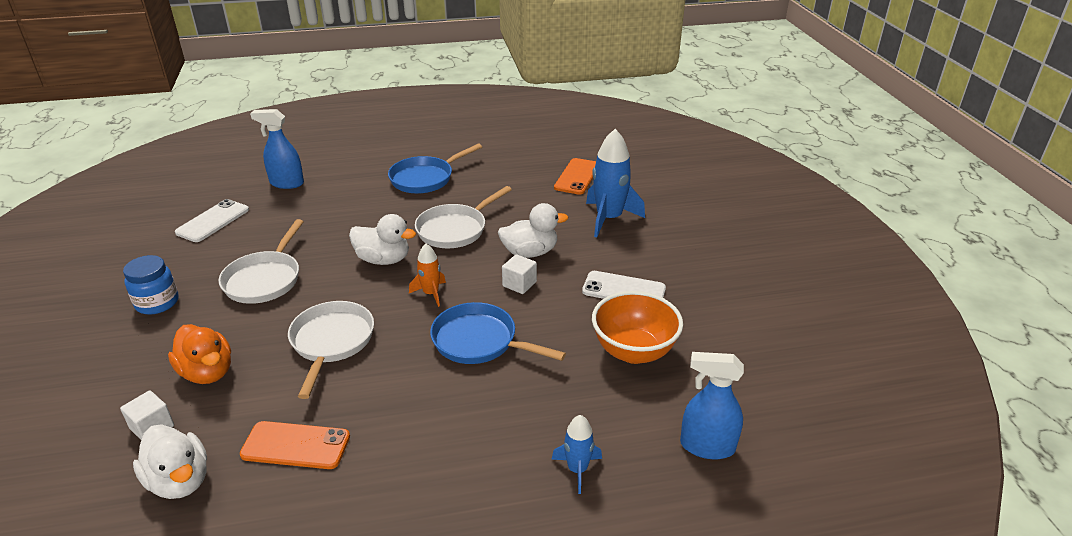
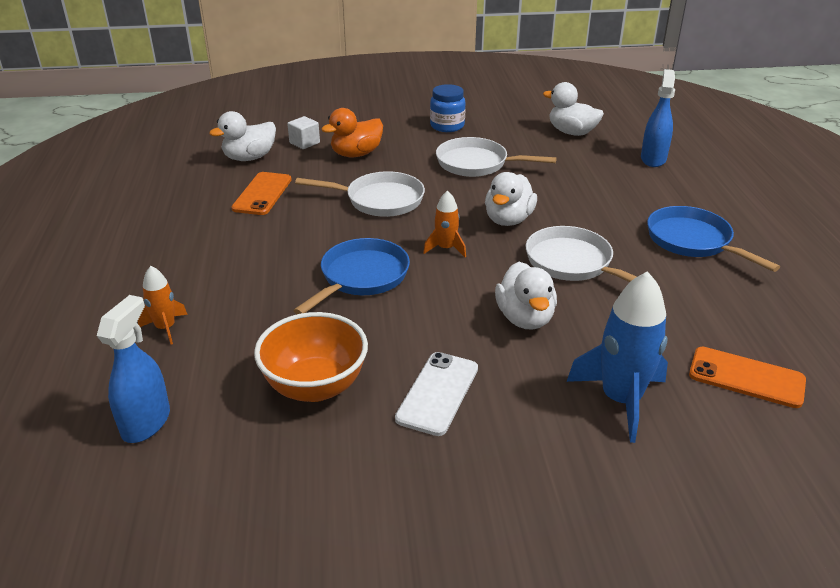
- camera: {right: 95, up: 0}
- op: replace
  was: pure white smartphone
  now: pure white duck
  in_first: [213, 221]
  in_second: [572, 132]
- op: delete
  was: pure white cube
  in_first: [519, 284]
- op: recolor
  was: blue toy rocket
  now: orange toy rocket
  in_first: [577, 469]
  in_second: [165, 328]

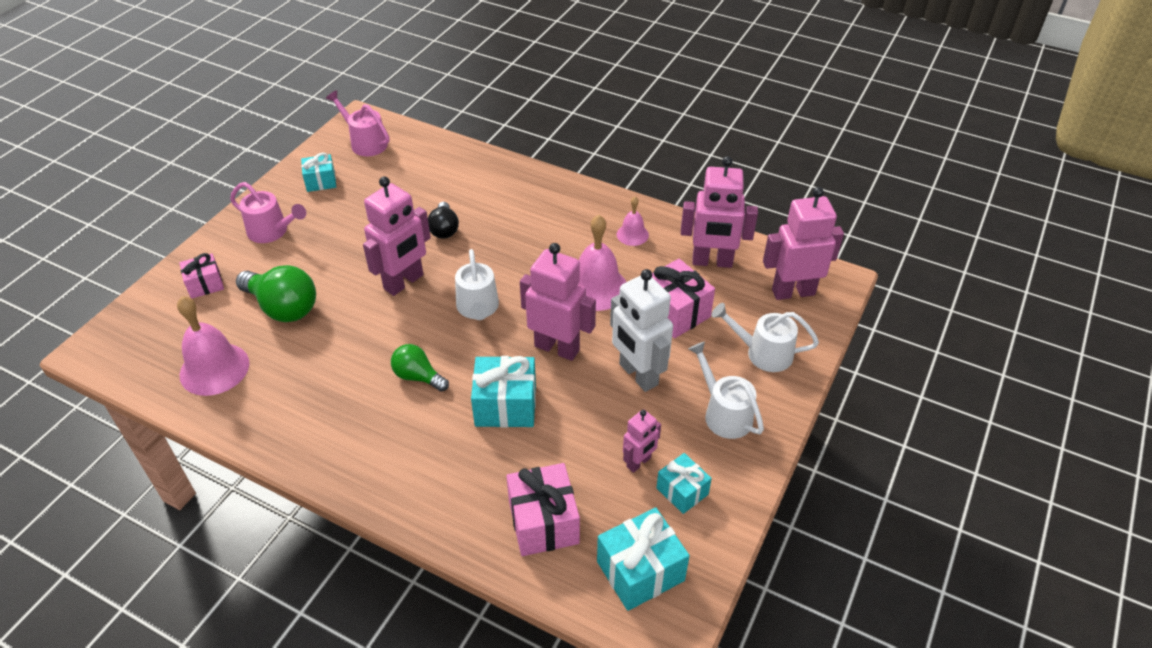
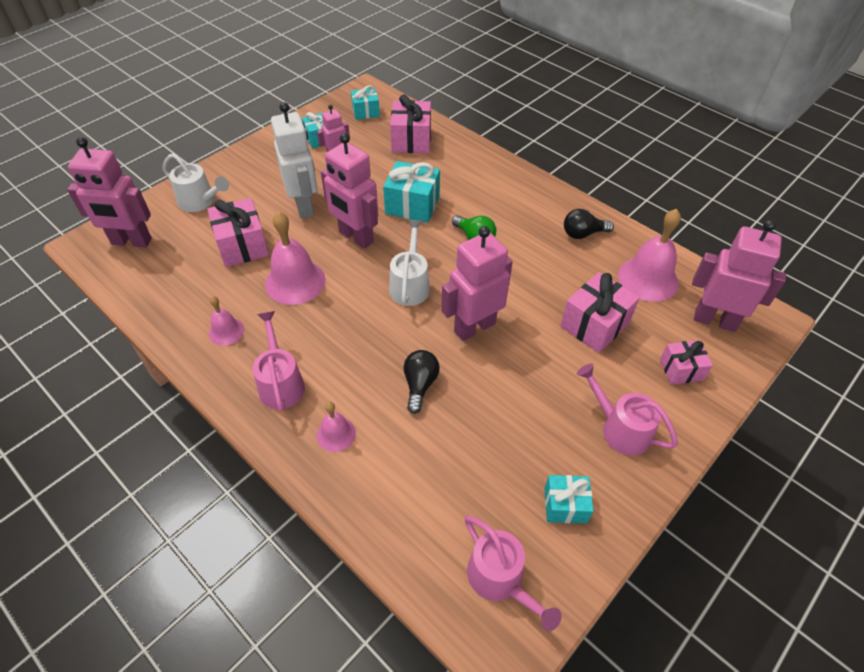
- camera: {right: -165, up: 5}
- op: replace
  was: emerald bulb
  now: rose-pink present
  in_first: [283, 307]
  in_second: [594, 325]
- op: resize
  was: teal present
  in_first: [640, 571]
  in_second: [366, 112]
  ratio: 0.62
- op: move
  was: rose-pink toy robot
  in_first: [712, 262]
  in_second: [715, 320]
- op: delete
  was: pure white watering pot
  in_first: [723, 413]
- op: insert
  now: rose-pink watering pot
  in_second: [280, 382]
- op: insert
  now: rose-pink school bell
  in_second: [336, 434]
- op: insert
  now: jet-black bulb
  in_second: [583, 234]

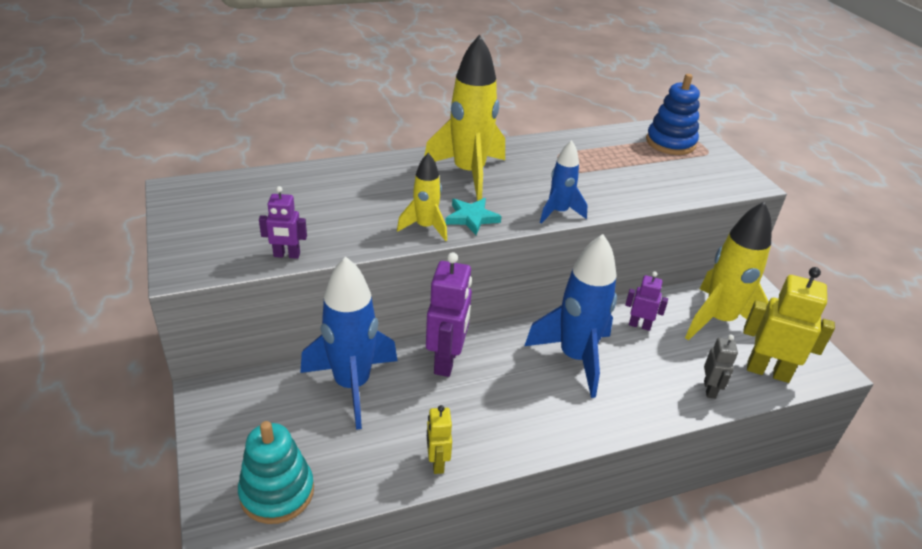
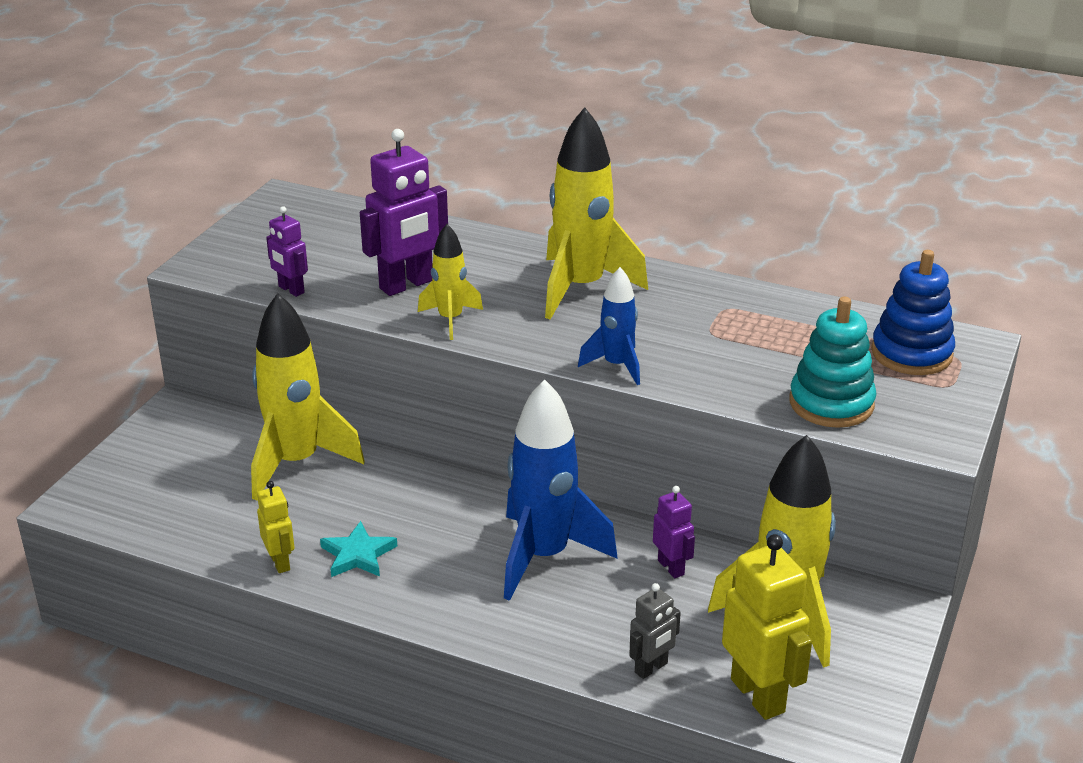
- camera: {right: 45, up: -5}
- op: move
  was: teal stacking rings
  in_first: [277, 492]
  in_second: [831, 403]
- op: recolor
  was: blue toy rocket
  now: golden toy rocket
  in_first: [352, 385]
  in_second: [296, 463]
- op: move
  was: violet toy robot
  in_first: [446, 361]
  in_second: [406, 285]
- op: rotate
  was: golden toy robot
  in_first: [437, 462]
  in_second: [280, 562]
  clockwise: 120
- op: move
  was: teal five-pointed star
  in_first: [471, 218]
  in_second: [358, 555]

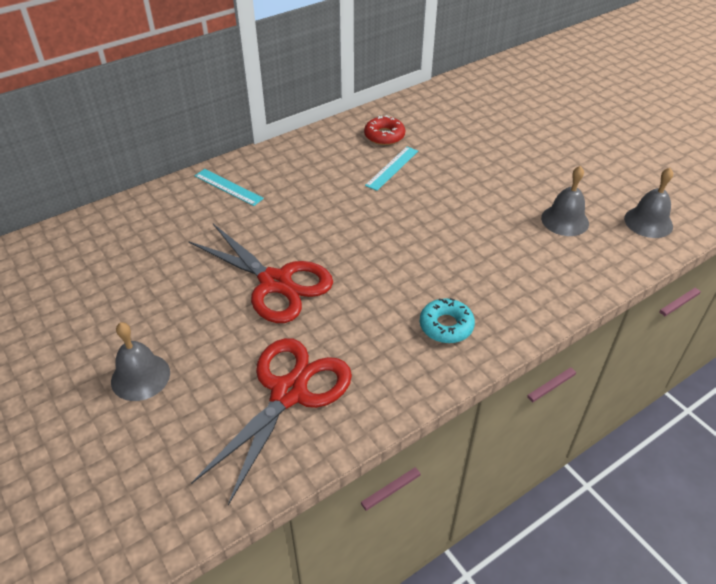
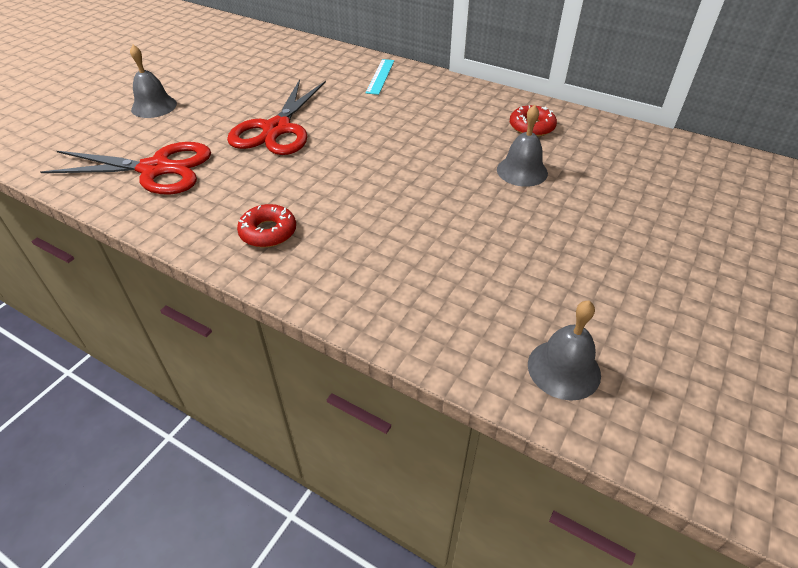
- camera: {right: 65, up: 0}
- op: delete
  was: teal measuring stick
  in_first: [392, 168]
- op: recolor
  was: teal glazed donut
  now: scarlet glazed donut
  in_first: [446, 326]
  in_second: [268, 232]
- op: move
  was: gray school bell
  in_first: [565, 220]
  in_second: [522, 171]

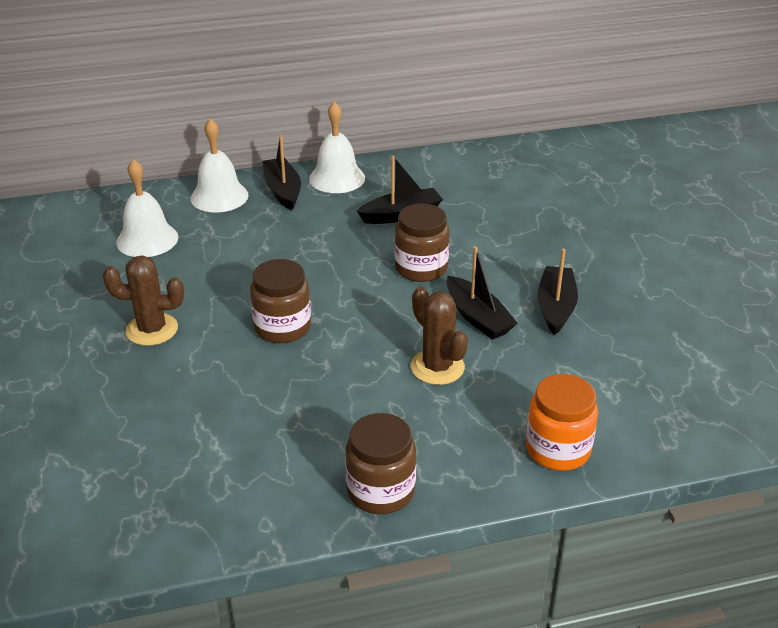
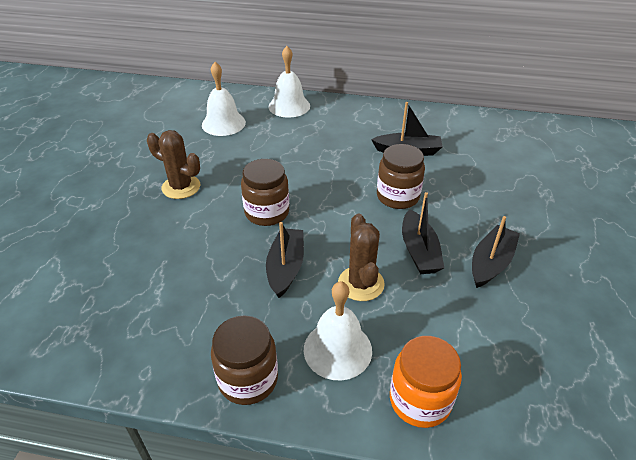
- camera: {right: 25, up: 5}
- op: move
  was: jet-black toy boat
  in_first: [282, 191]
  in_second: [285, 267]
- op: move
  was: pure white school bell
  in_first: [337, 178]
  in_second: [337, 349]

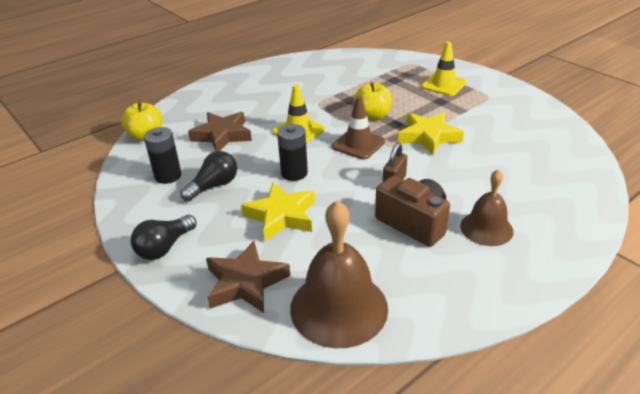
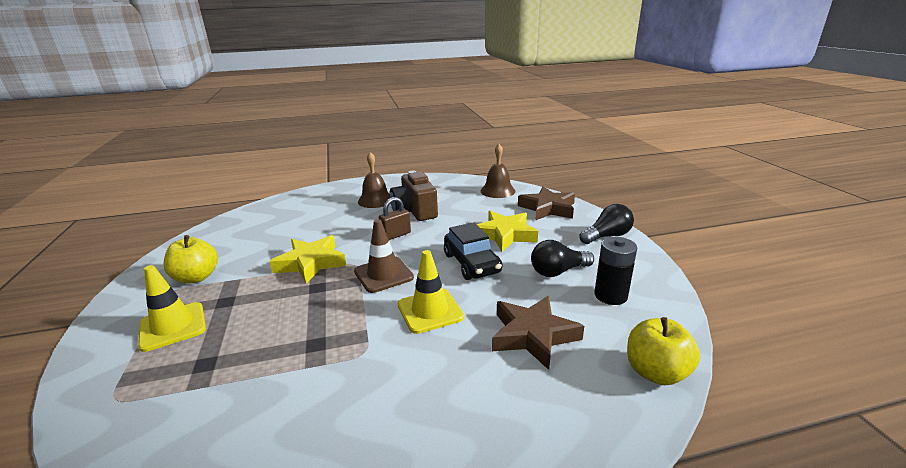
- camera: {right: -155, up: -10}
- op: replace
  was: jet-black power cell
  now: jet-black car
  in_first: [294, 173]
  in_second: [472, 263]
- op: resize
  was: brown school bell
  in_first: [339, 307]
  in_second: [497, 191]
  ratio: 0.61
- op: move
  was: golden toy apple
  in_first: [372, 116]
  in_second: [196, 277]

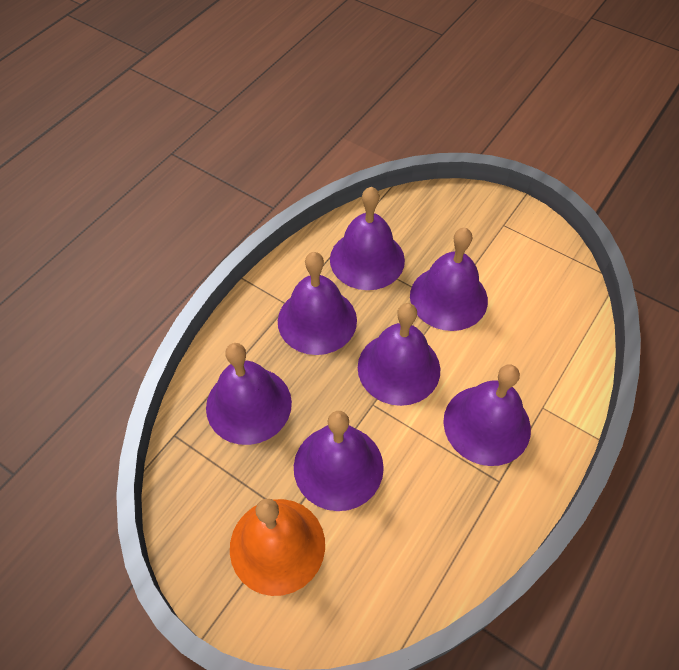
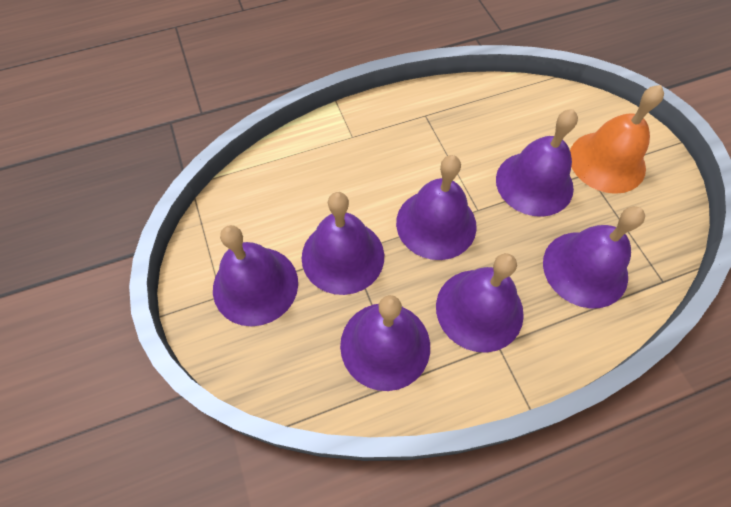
- camera: {right: -145, up: 5}
- op: move
  was: violet school bell
  in_first: [487, 424]
  in_second: [255, 285]

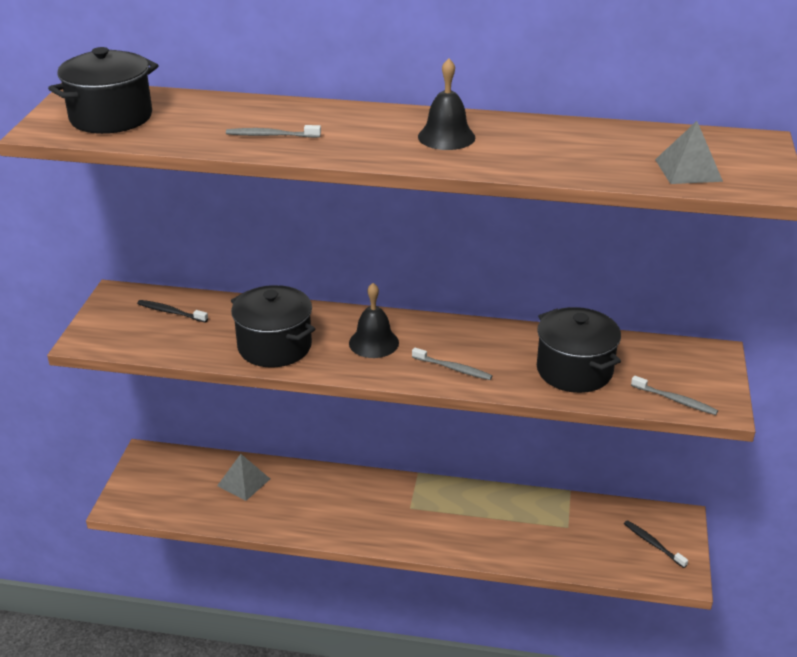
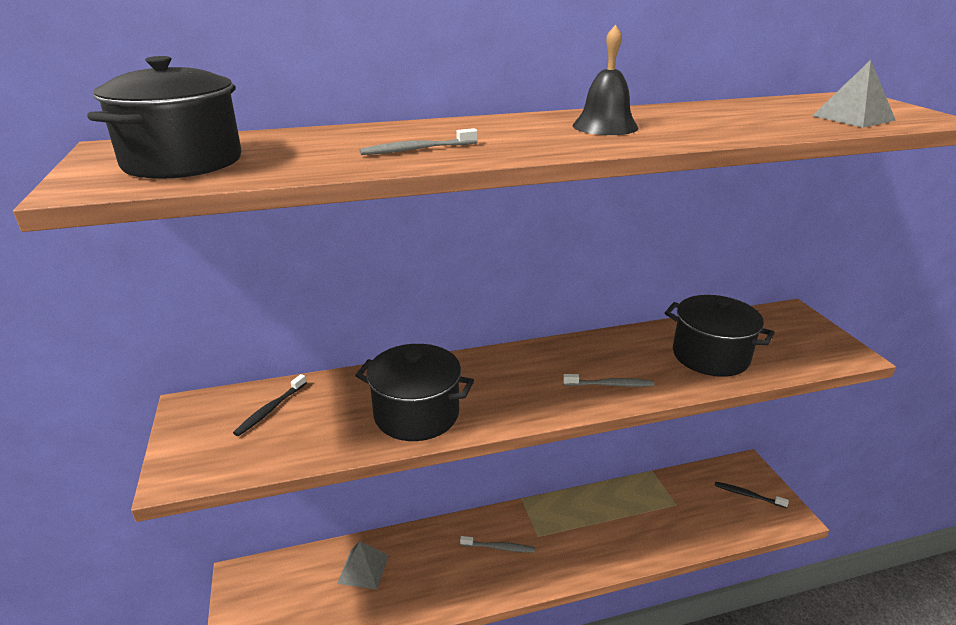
- camera: {right: -25, up: -5}
- op: rotate
  was: jet-black toothbrush
  in_first: [171, 312]
  in_second: [270, 409]
  clockwise: -60
- op: delete
  was: jet-black school bell
  in_first: [374, 343]
- op: move
  was: gray toothbrush
  in_first: [675, 400]
  in_second: [499, 547]

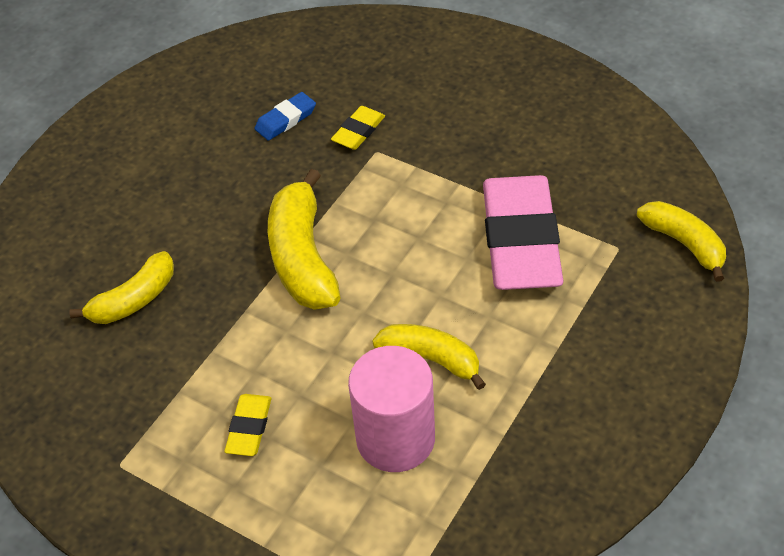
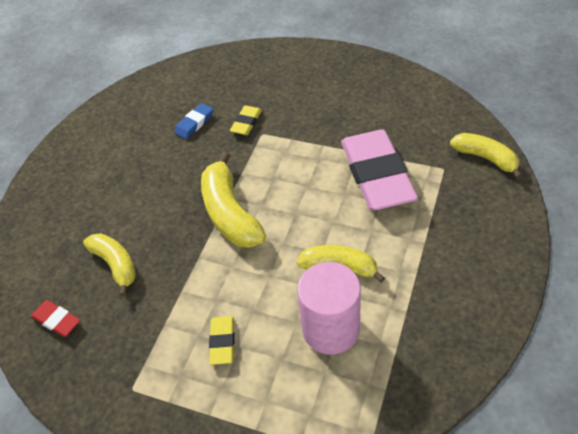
- camera: {right: -10, up: 0}
- op: rotate
  was: golden banana
  in_first: [134, 300]
  in_second: [115, 265]
  clockwise: -75
- op: insert
  now: scarlet gum eraser
  in_second: [57, 320]

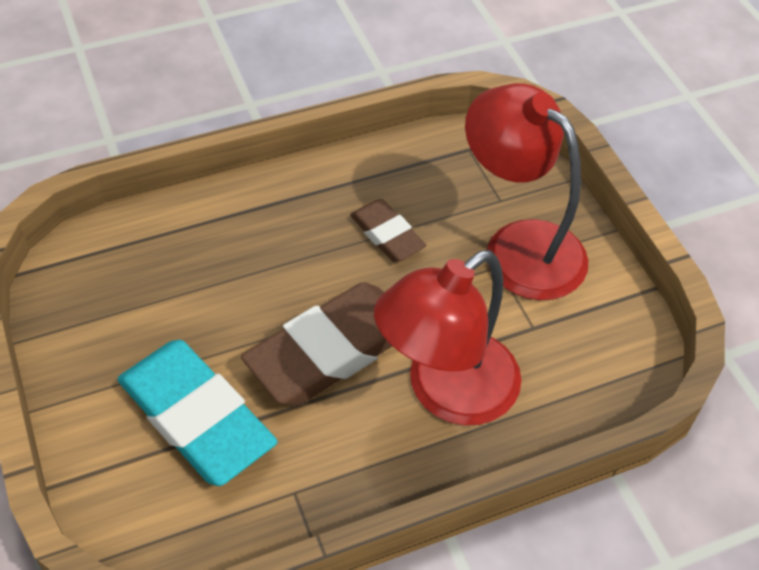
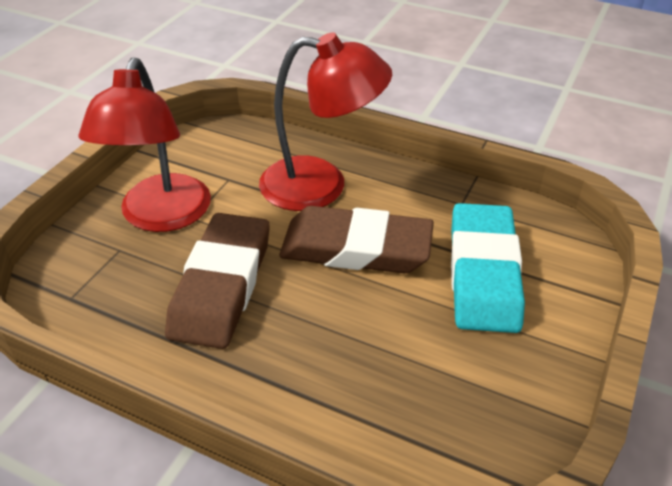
- camera: {right: -130, up: -10}
- op: resize
  was: brown gum eraser
  in_first: [387, 234]
  in_second: [221, 285]
  ratio: 1.84

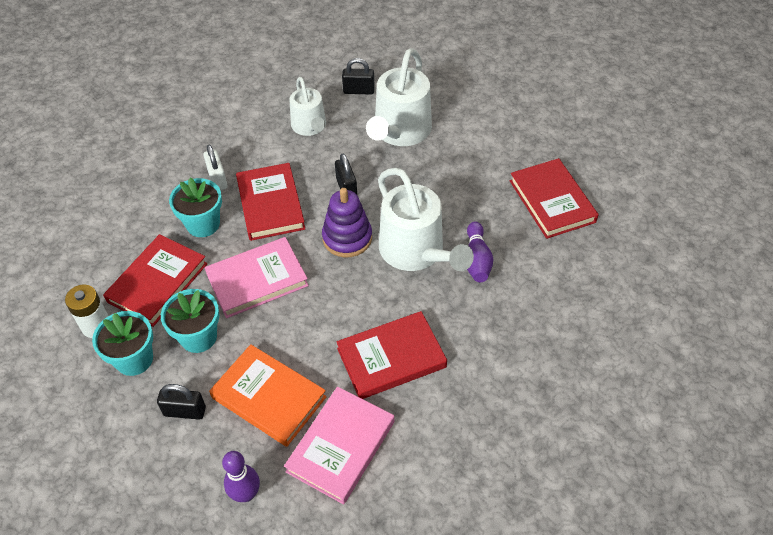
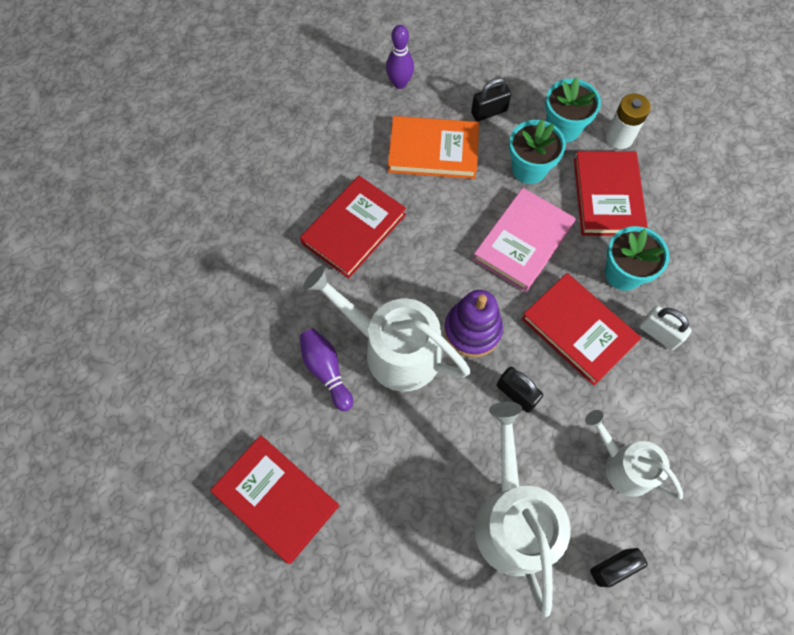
- camera: {right: 150, up: 15}
- op: delete
  was: rose-pink book
  in_first: [341, 446]

